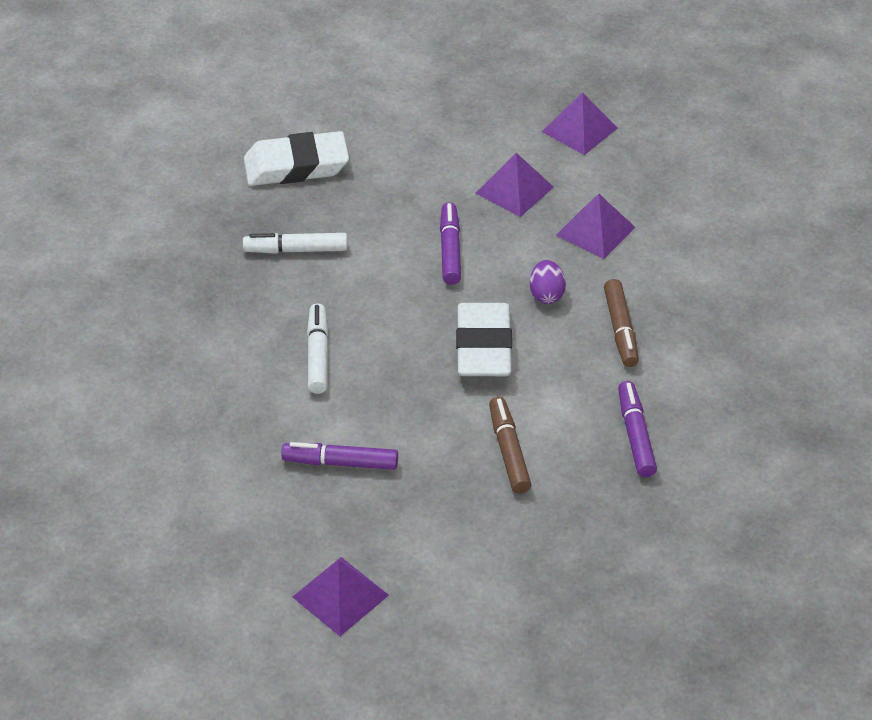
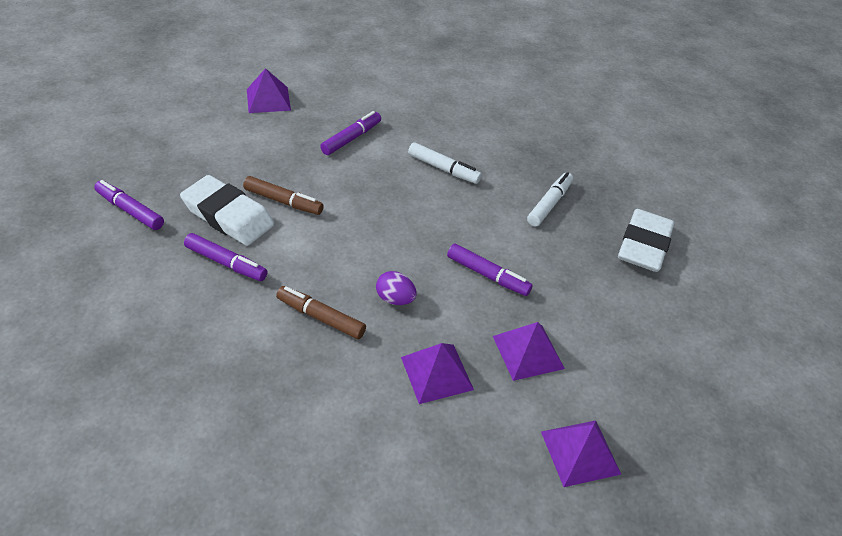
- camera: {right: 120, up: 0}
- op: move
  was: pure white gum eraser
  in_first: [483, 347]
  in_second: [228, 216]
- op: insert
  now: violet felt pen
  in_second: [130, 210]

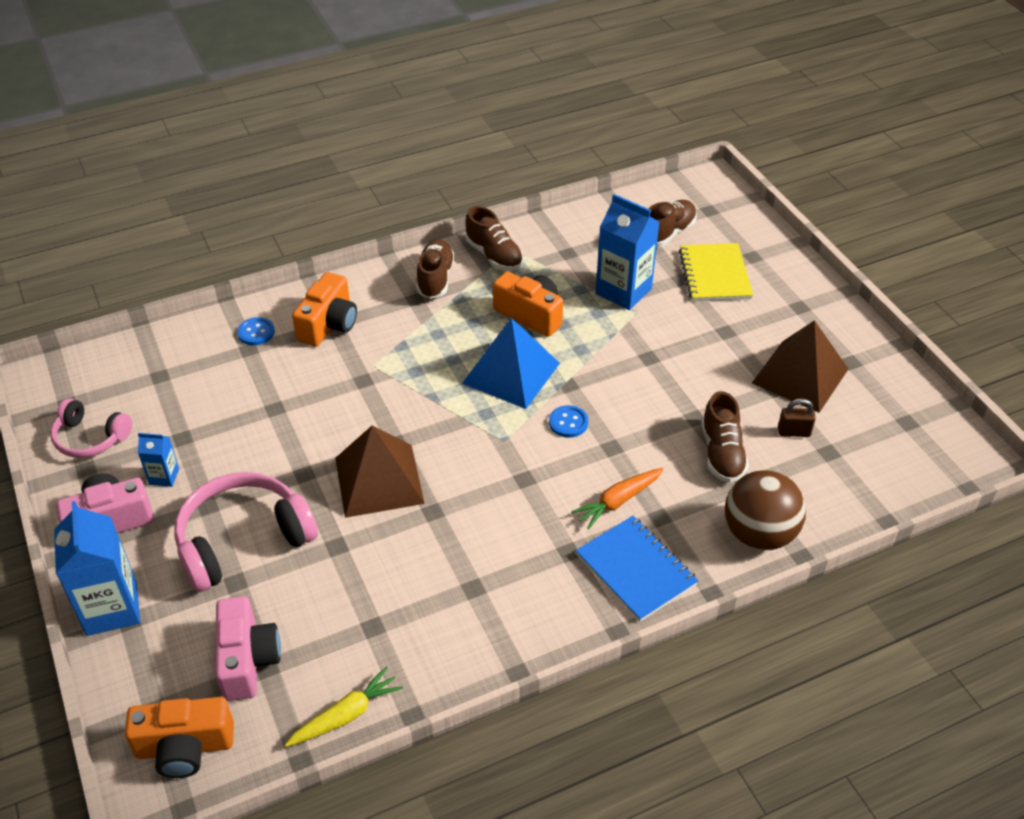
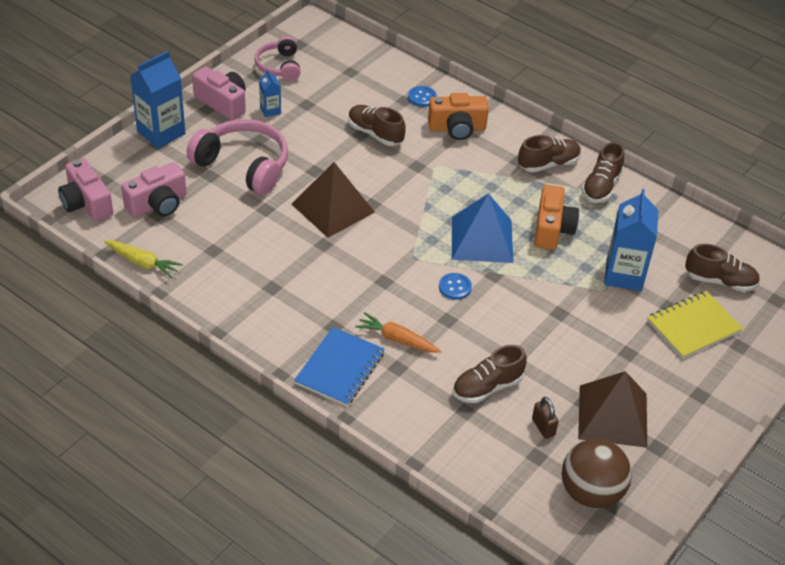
- camera: {right: 60, up: 0}
- op: recolor
  was: orange photo camera
  now: rose-pink photo camera
  in_first: [185, 747]
  in_second: [86, 203]
- op: move
  was: brown sphere
  in_first: [759, 534]
  in_second: [591, 493]
- op: insert
  now: brown lace-up shoe
  in_second: [375, 134]

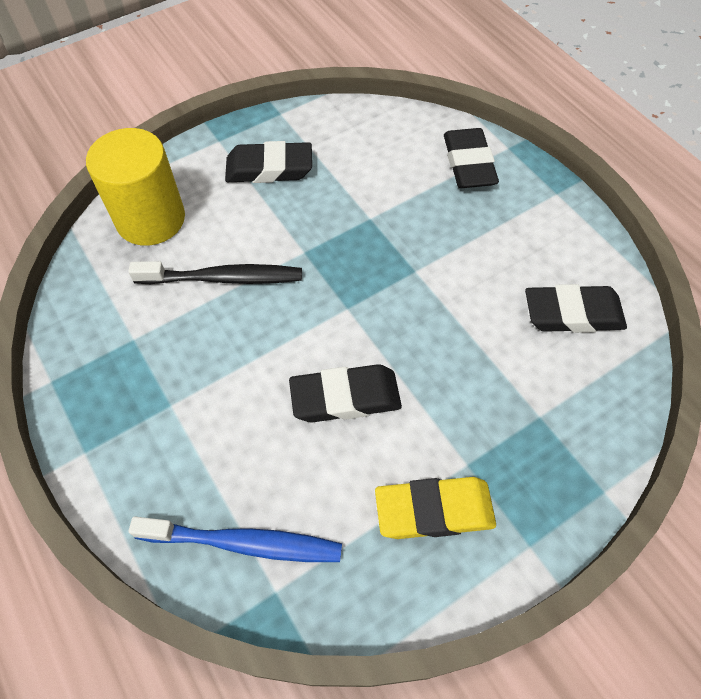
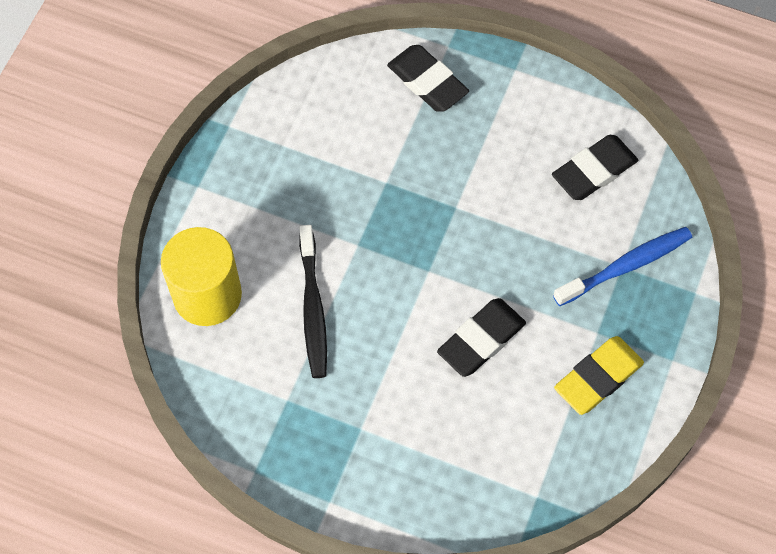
- camera: {right: -35, up: 5}
- op: rotate
  was: jet-black toothbrush
  in_first: [222, 278]
  in_second: [313, 308]
  clockwise: 120
- op: move
  was: blue toothbrush
  in_first: [243, 543]
  in_second: [625, 266]
- op: delete
  was: jet-black gum eraser
  in_first: [269, 168]

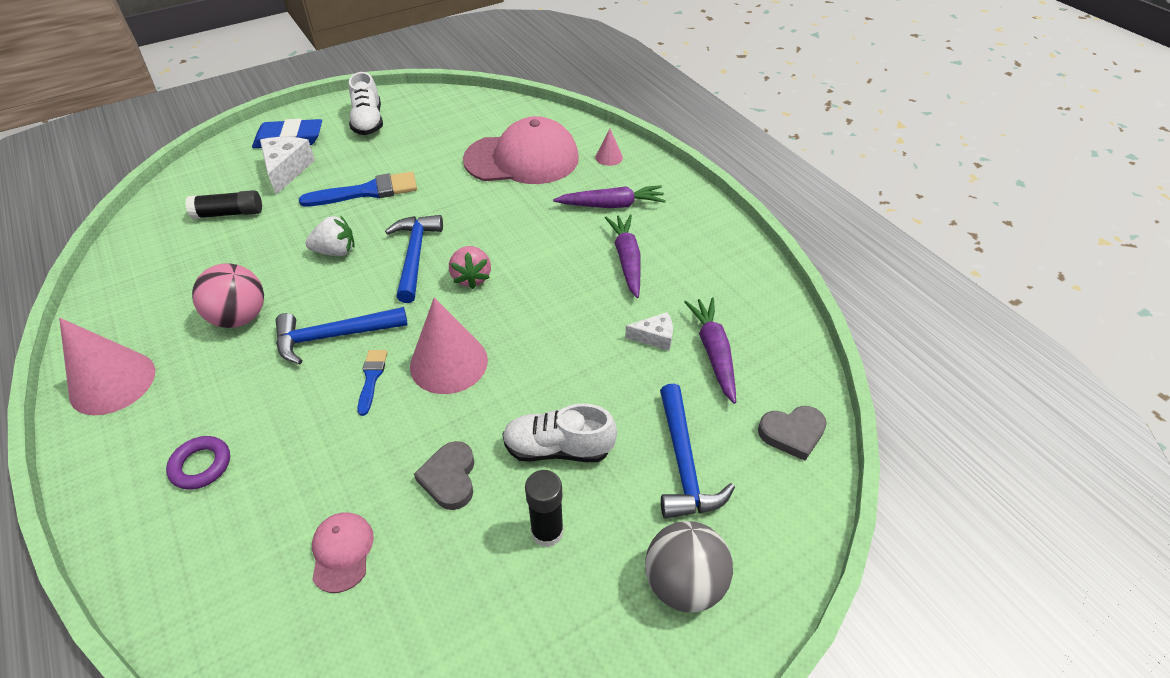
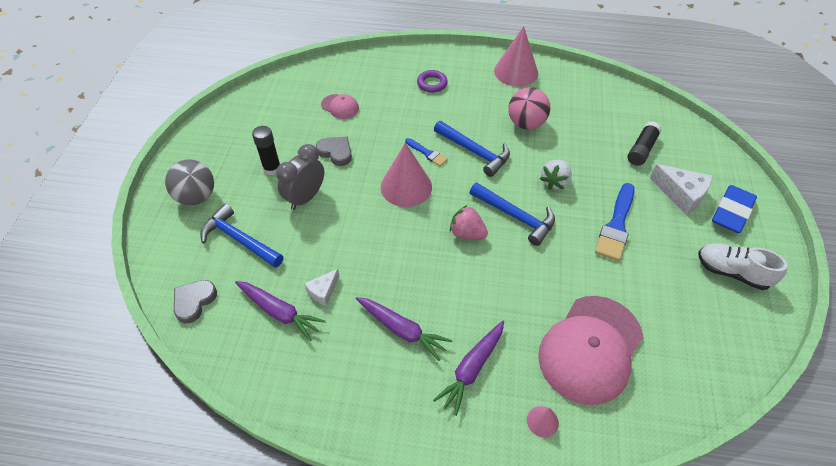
- camera: {right: 130, up: 5}
- op: rotate
  was: blue hammer
  in_first: [334, 336]
  in_second: [474, 152]
  clockwise: 105
- op: replace
  was: pure white lace-up shoe
  now: gray bedside clock
  in_first: [558, 448]
  in_second: [305, 197]

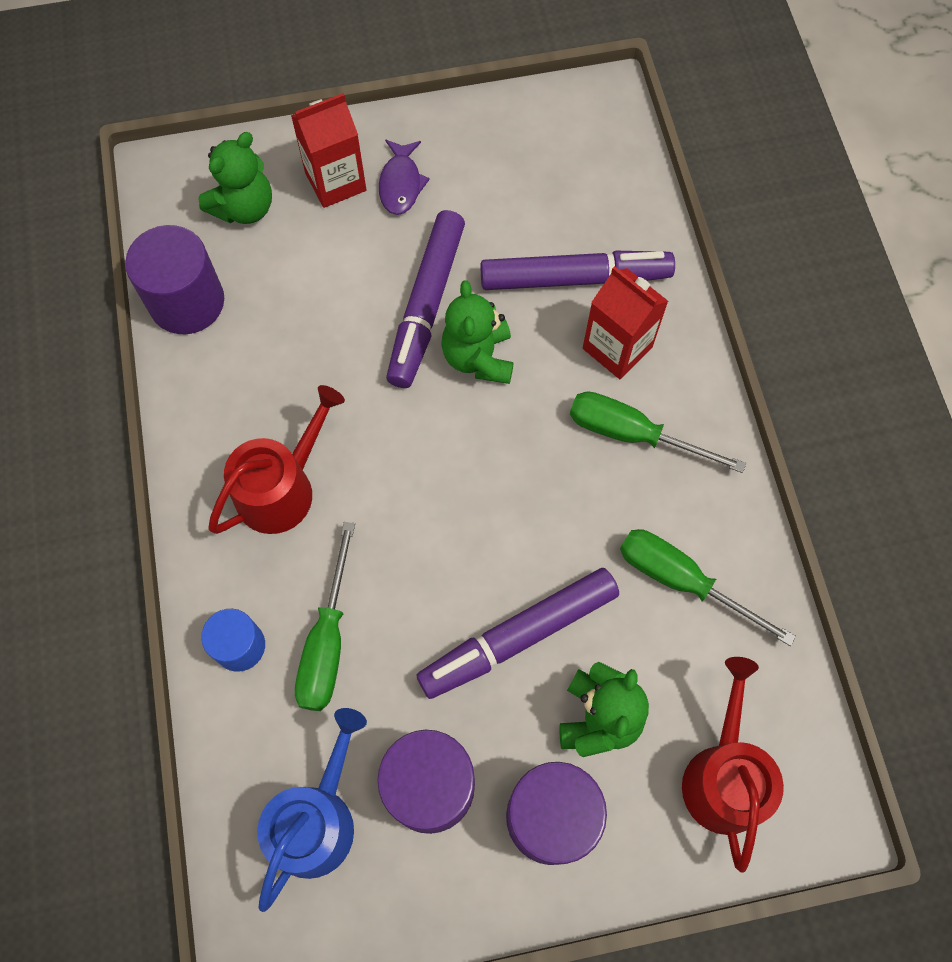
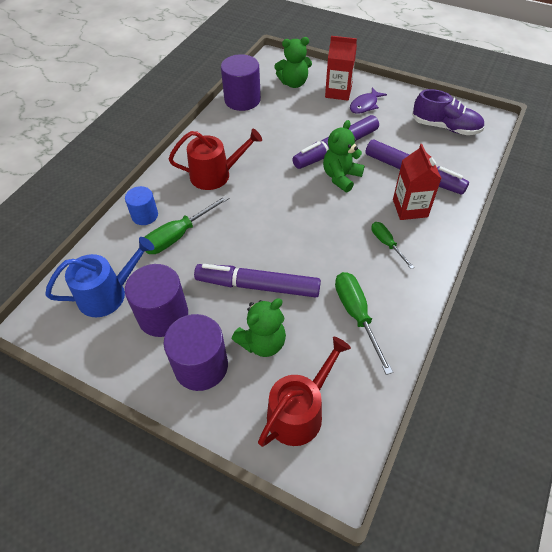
- camera: {right: 40, up: -15}
- op: resize
  was: emerald flat screwdriver
  in_first: [632, 434]
  in_second: [386, 244]
  ratio: 0.61
- op: insert
  now: violet lace-up shoe
  in_second: [445, 127]

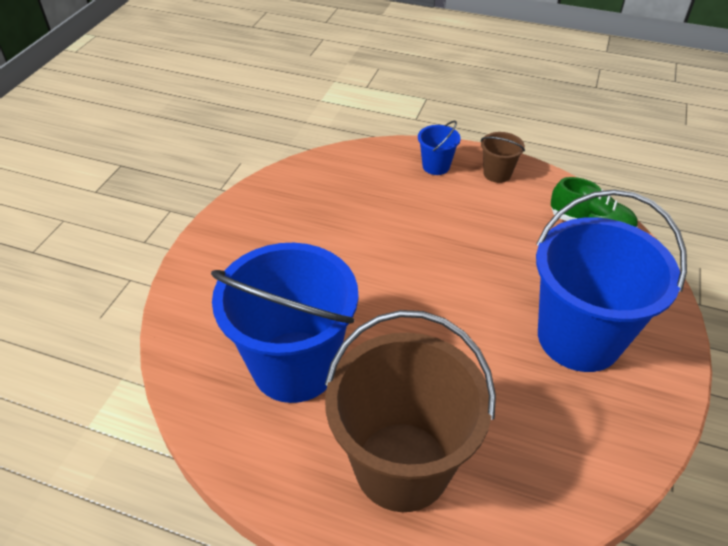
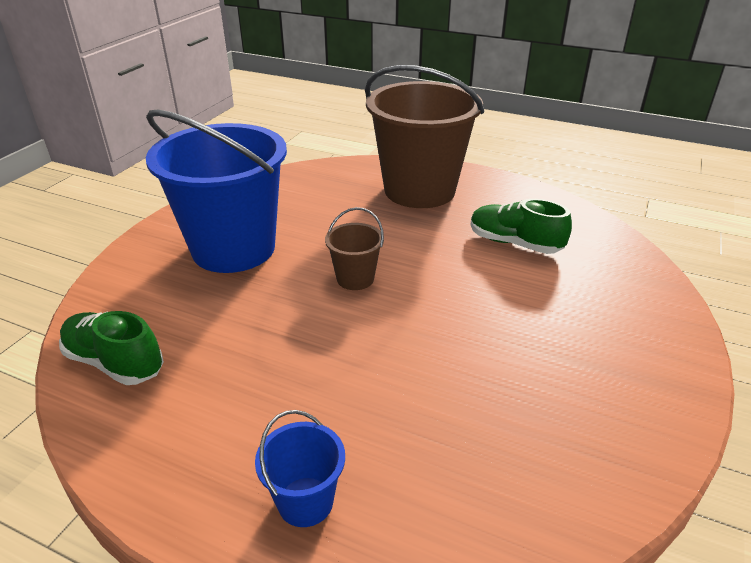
- camera: {right: -175, up: -10}
- op: replace
  was: blue sand bucket
  now: emerald lace-up shoe
  in_first: [295, 366]
  in_second: [514, 243]
- op: move
  was: brown sand bucket
  in_first: [497, 174]
  in_second: [355, 278]

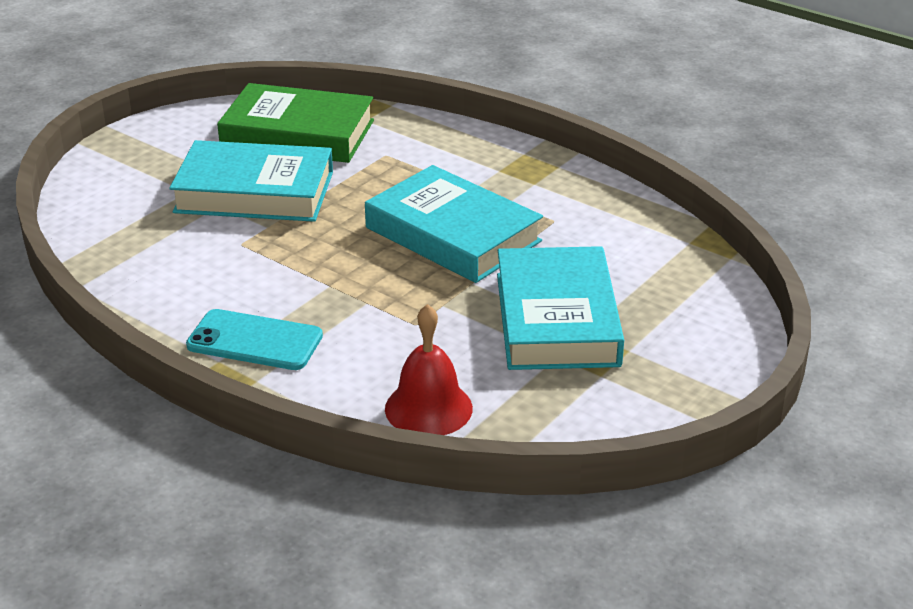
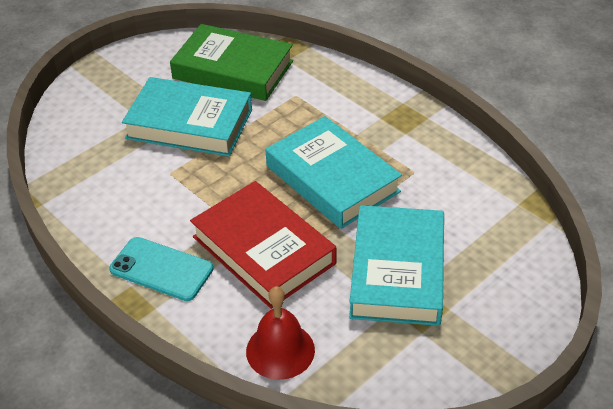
- camera: {right: 10, up: 10}
- op: insert
  now: scarlet book
  in_second: [263, 250]

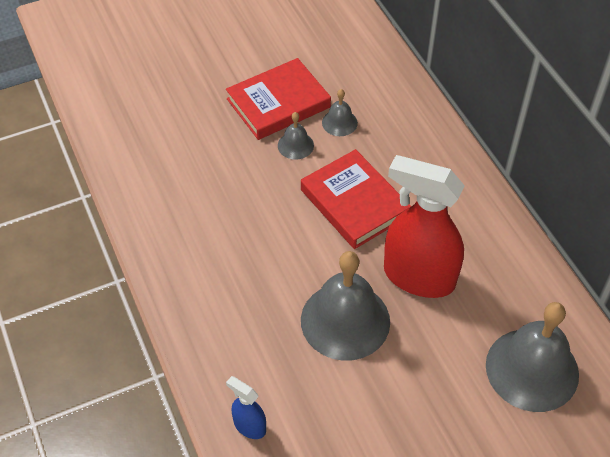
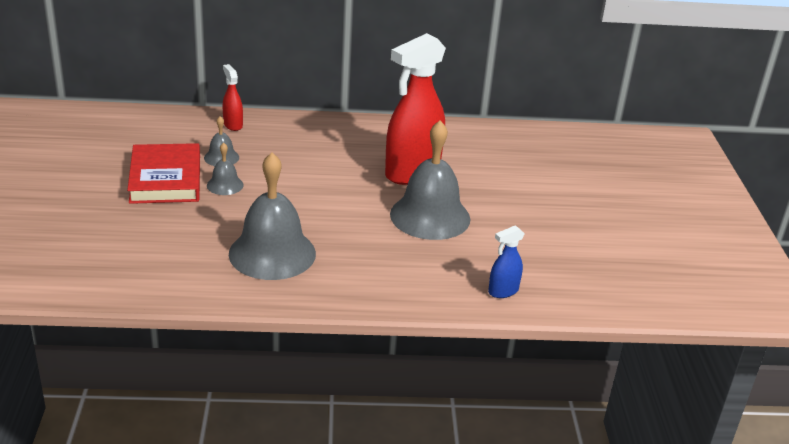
- camera: {right: -70, up: -20}
- op: delete
  was: scarlet book
  in_first: [354, 203]
- op: move
  was: gray school bell
  in_first: [532, 369]
  in_second: [272, 253]
- op: insert
  now: scarlet spray cleaner
  in_second: [233, 125]

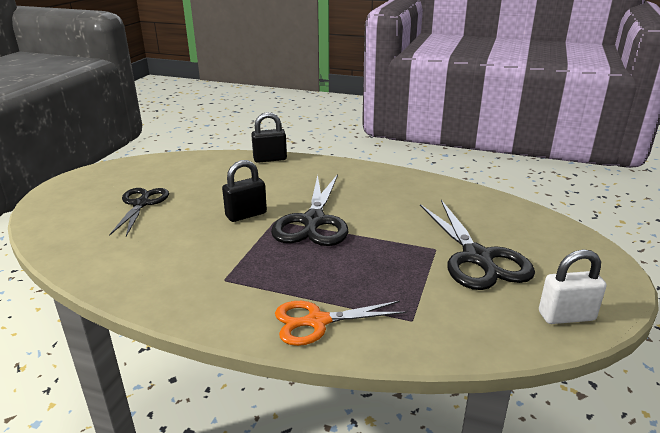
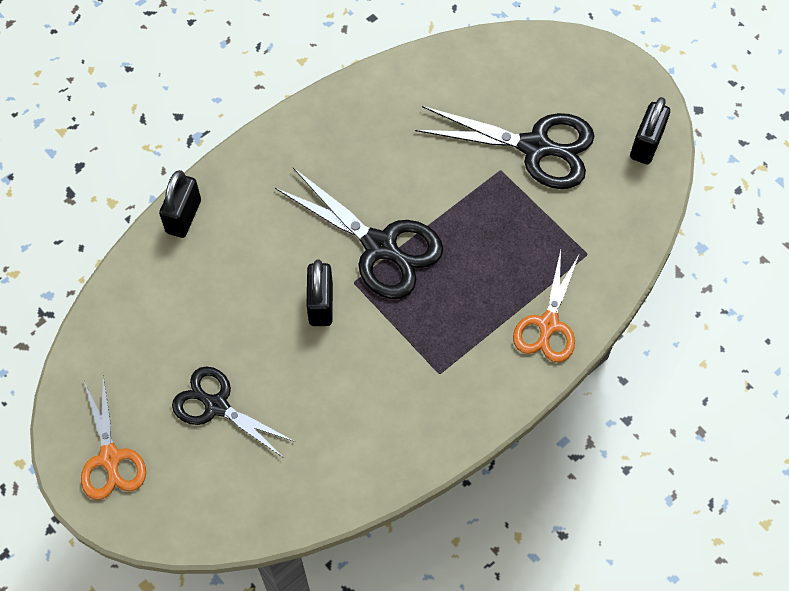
- camera: {right: -60, up: 35}
- op: recolor
  was: pure white small lock
  now: jet-black small lock
  in_first: [566, 316]
  in_second: [646, 144]
- op: insert
  now: orange shears
  in_second: [110, 458]

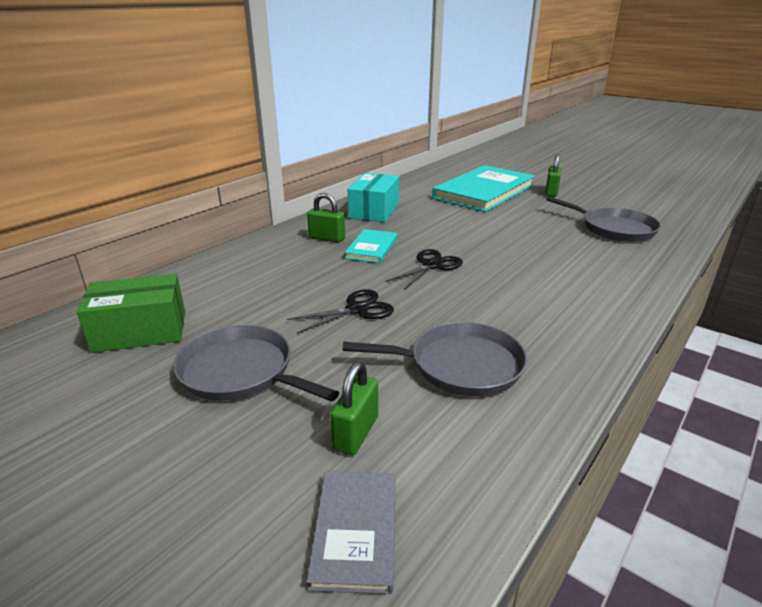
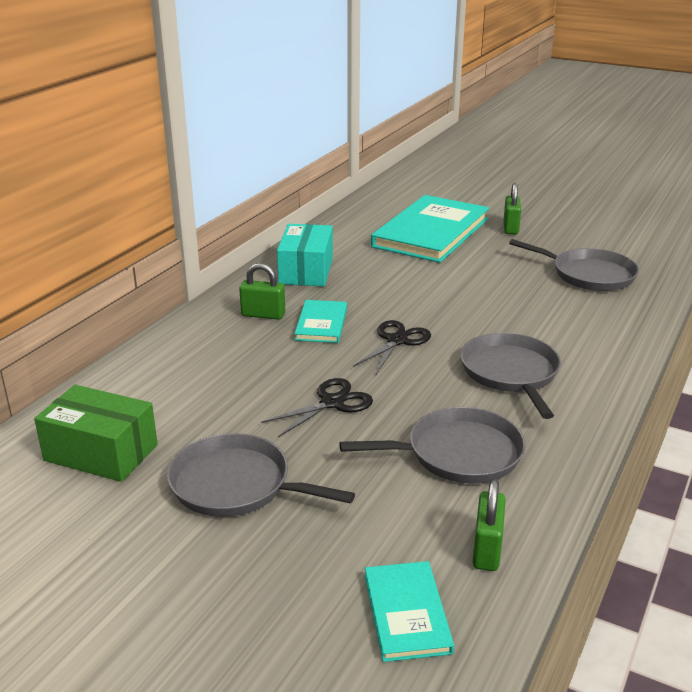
- camera: {right: -10, up: 0}
- op: rotate
  was: emerald parcel
  in_first: [140, 331]
  in_second: [101, 452]
  clockwise: 45
- op: recolor
  was: gray book
  now: teal book
  in_first: [355, 531]
  in_second: [406, 613]
- op: move
  was: emerald small lock
  in_first: [356, 433]
  in_second: [487, 549]
- op: insert
  now: gray skillet
  in_second: [511, 373]

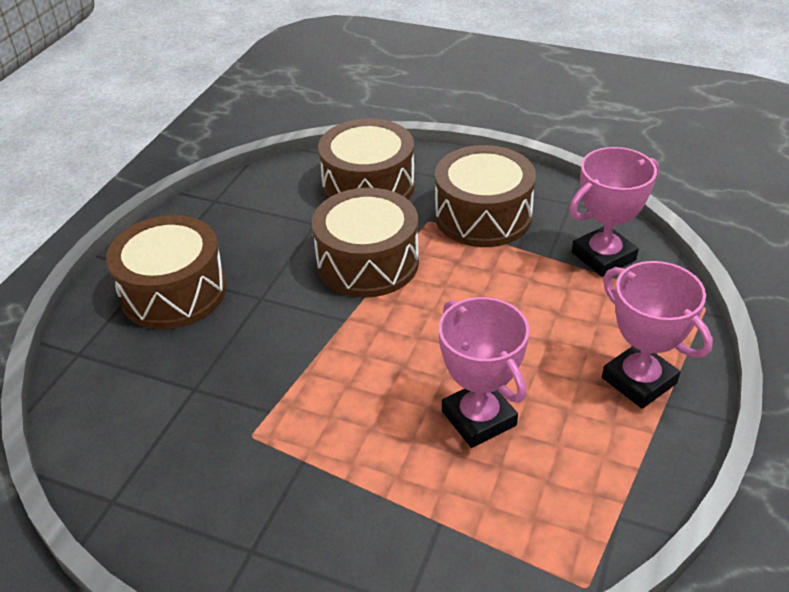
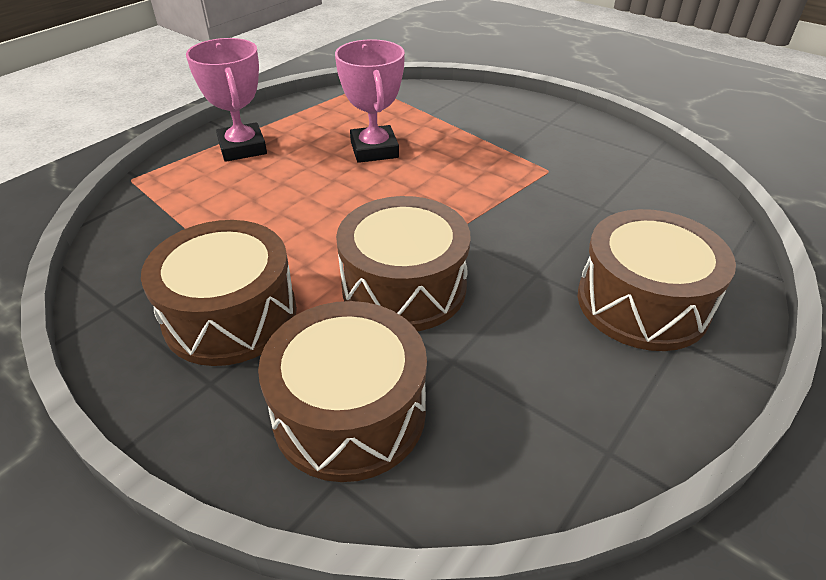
- camera: {right: -165, up: 0}
- op: delete
  was: rose-pink prize cup
  in_first: [603, 256]

